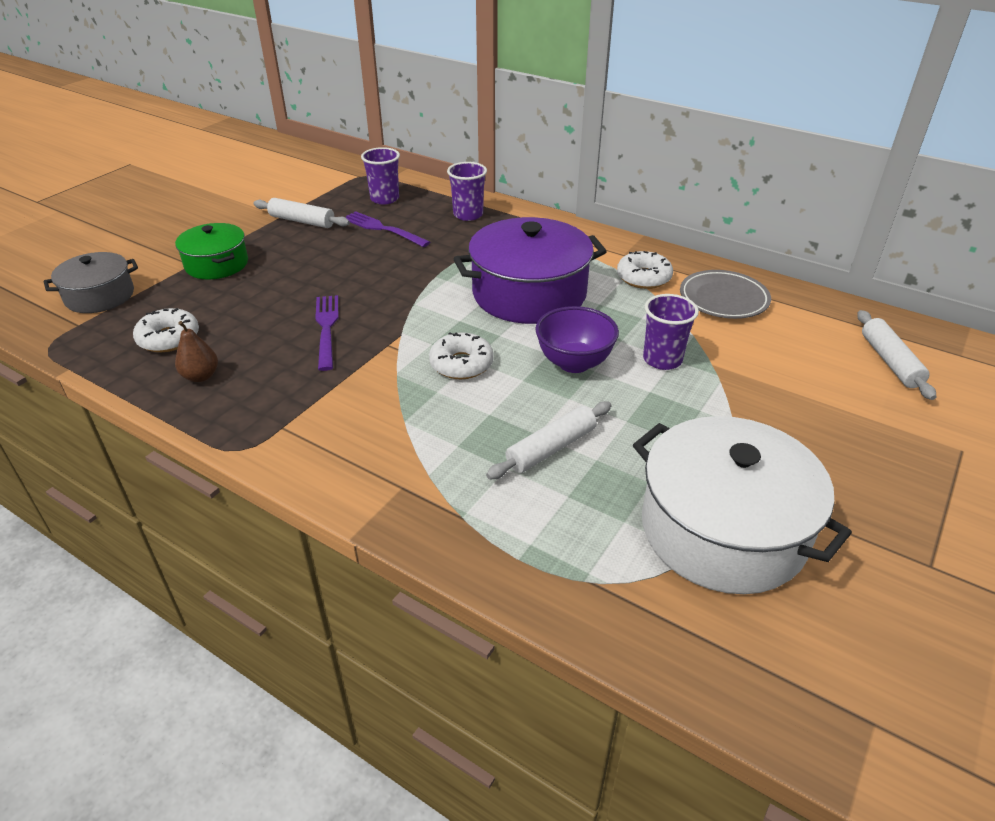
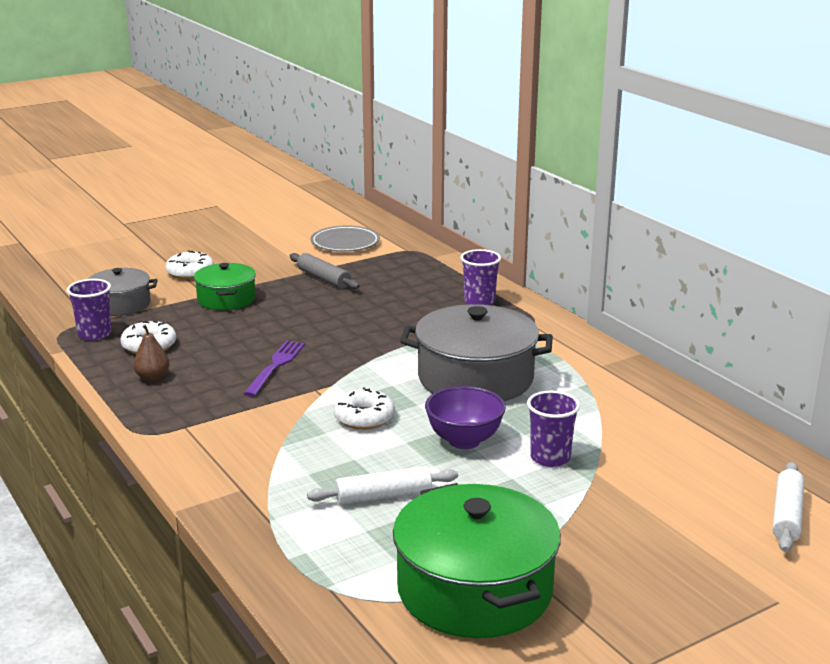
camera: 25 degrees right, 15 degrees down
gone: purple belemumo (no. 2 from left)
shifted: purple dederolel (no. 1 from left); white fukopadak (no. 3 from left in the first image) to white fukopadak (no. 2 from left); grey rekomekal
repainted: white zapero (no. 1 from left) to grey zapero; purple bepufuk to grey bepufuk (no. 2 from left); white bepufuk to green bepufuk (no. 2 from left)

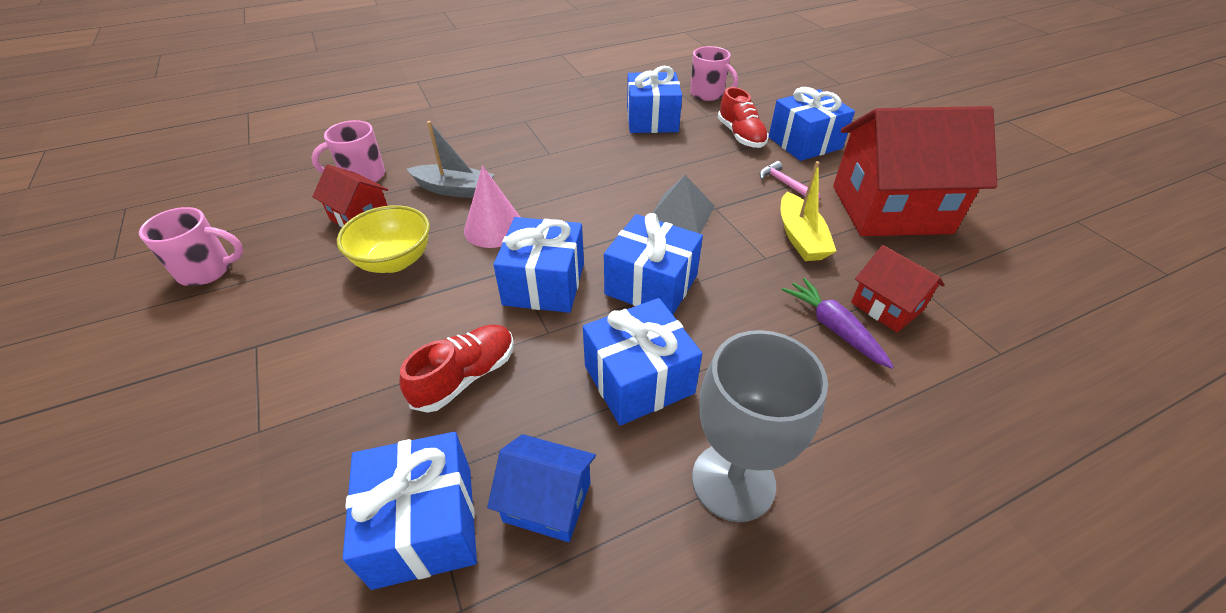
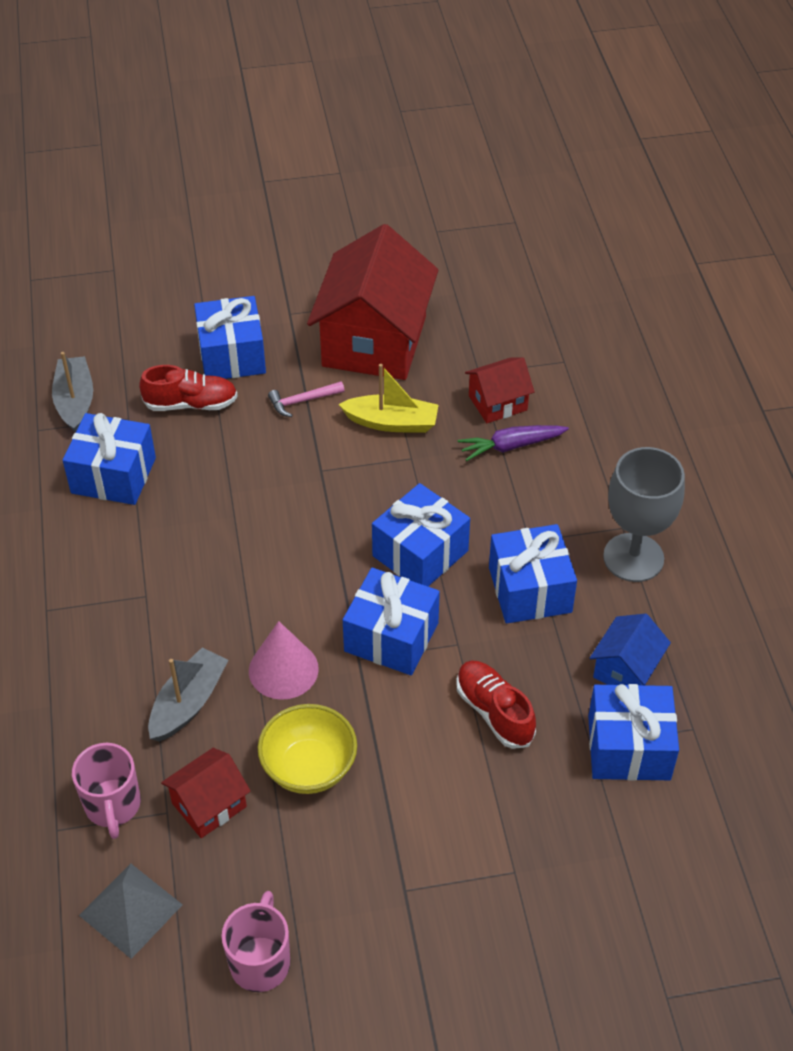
camera: 75 degrees left, 5 degrees up
shifted: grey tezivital
swapped: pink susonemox (no. 3 from left) to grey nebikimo (no. 1 from left)

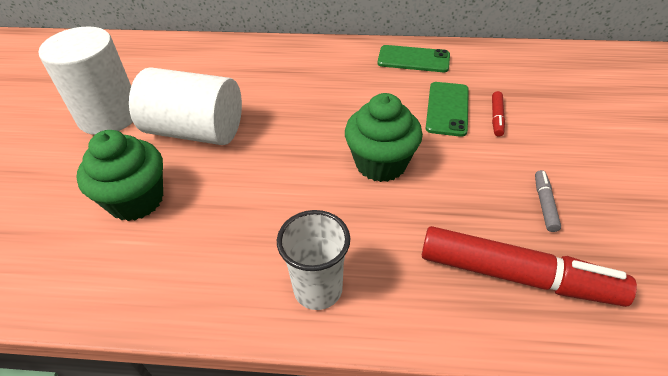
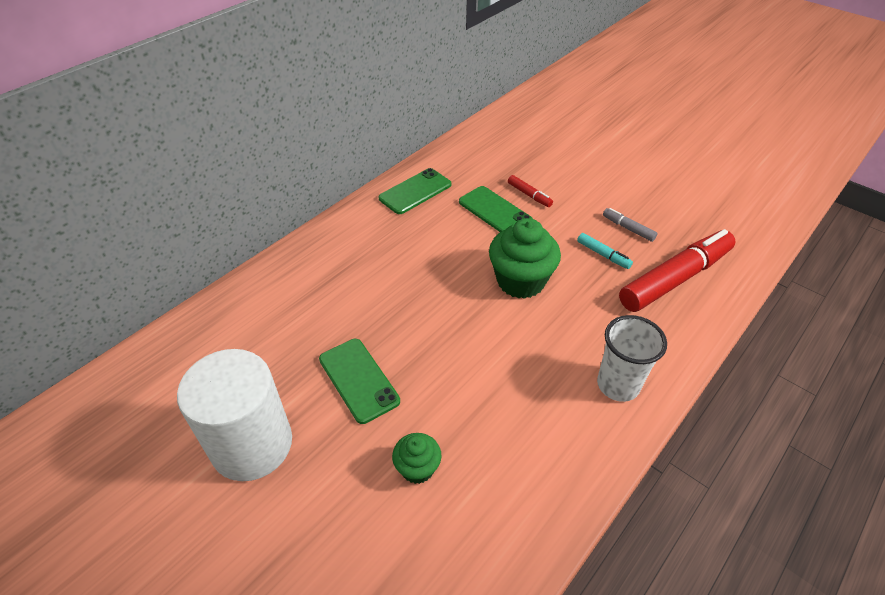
camera: 55 degrees left, 0 degrees up
new: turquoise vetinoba
swapped: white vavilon (no. 2 from left) to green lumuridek (no. 1 from left)
scaled: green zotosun (no. 1 from left) x0.54

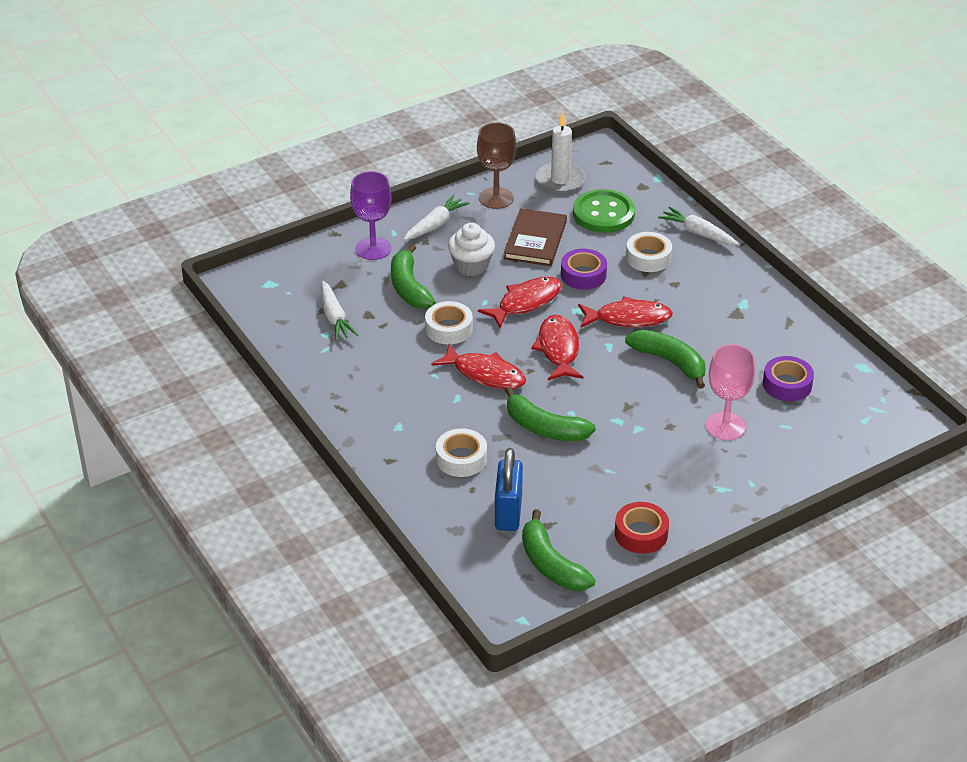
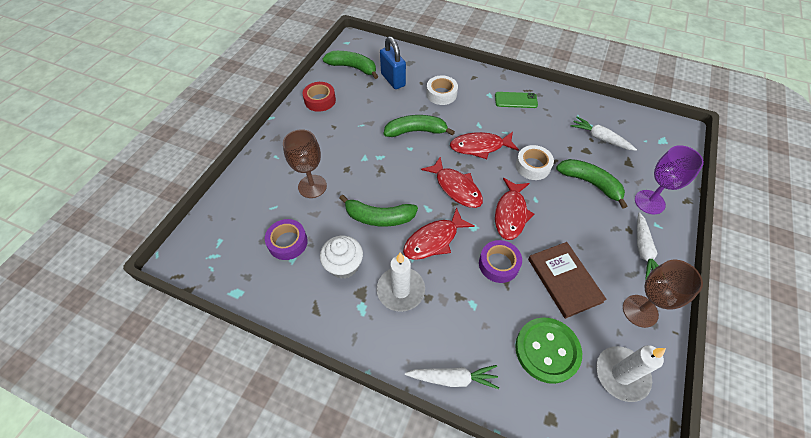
camera: 145 degrees right, 15 degrees up
gone: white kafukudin (no. 3 from left)
new: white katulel (no. 1 from left); green lumuridek
shifted: white zotosun
repainted: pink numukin to brown numukin (no. 1 from left)

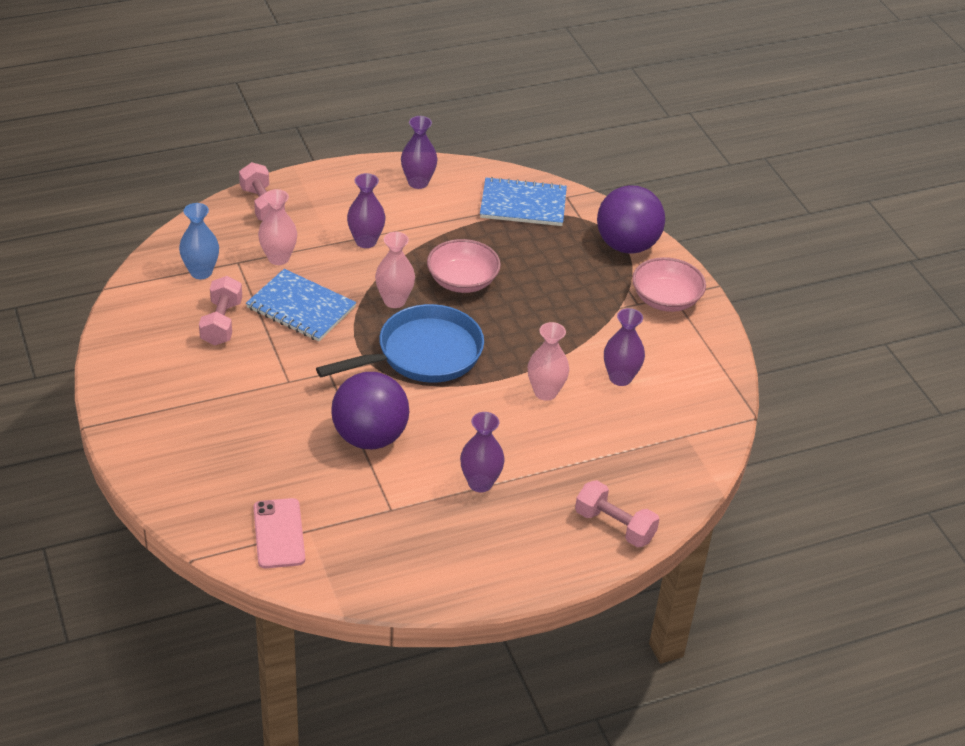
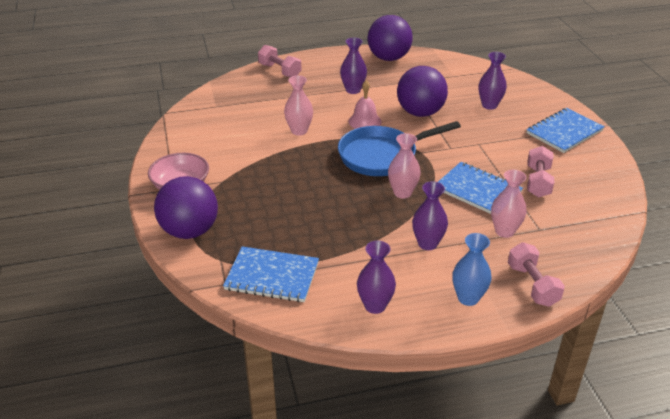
camera: 170 degrees left, 5 degrees down
gone: pink lumuridek; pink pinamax (no. 1 from left)
new: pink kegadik; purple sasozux (no. 2 from left); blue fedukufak (no. 3 from left)
shifted: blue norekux; purple norekux (no. 4 from left)

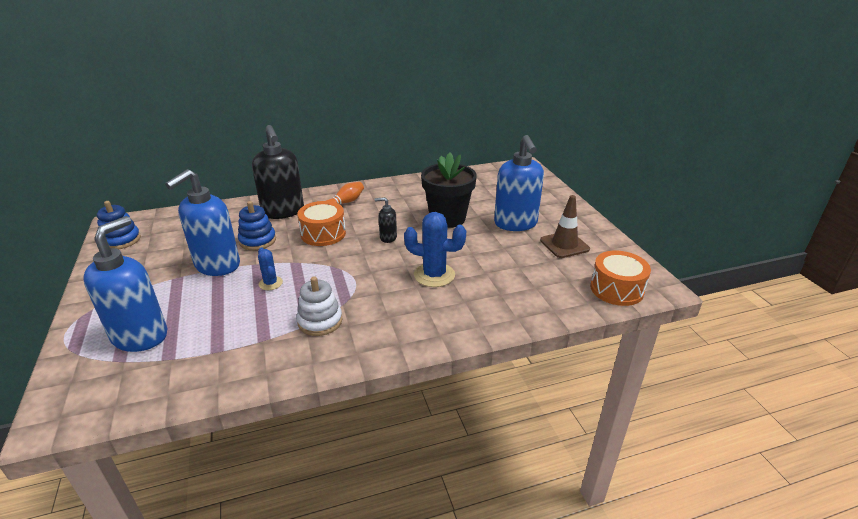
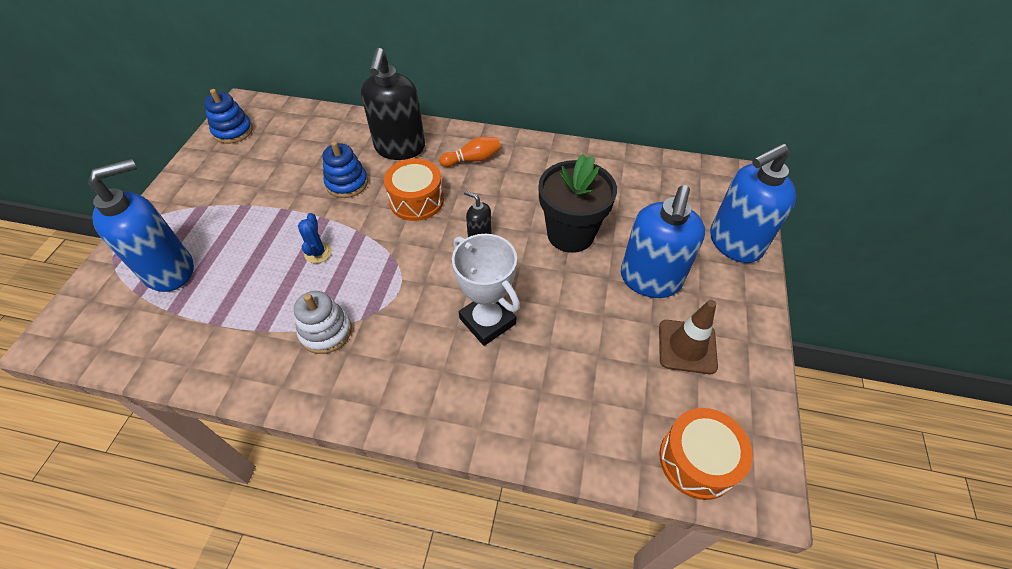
camera: 30 degrees right, 20 degrees up
shifted: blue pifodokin (no. 2 from left in the first image) to blue pifodokin (no. 3 from left)
swapped: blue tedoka (no. 2 from left) to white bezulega

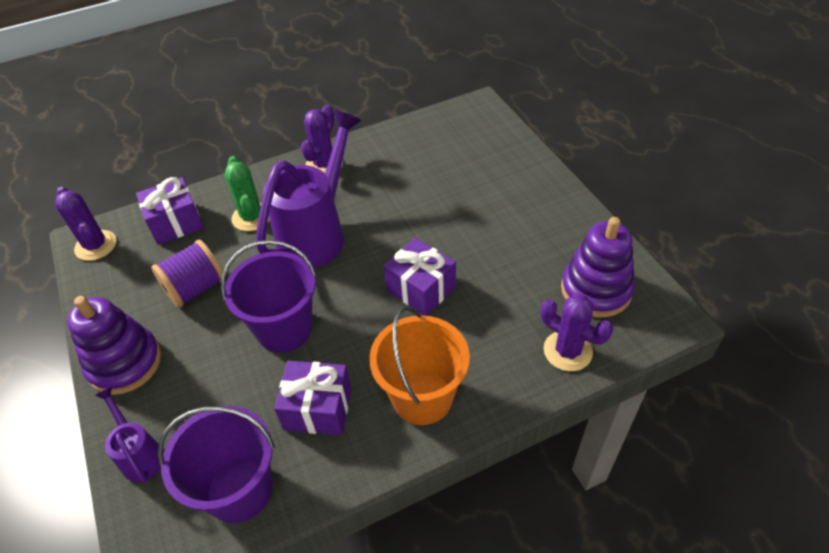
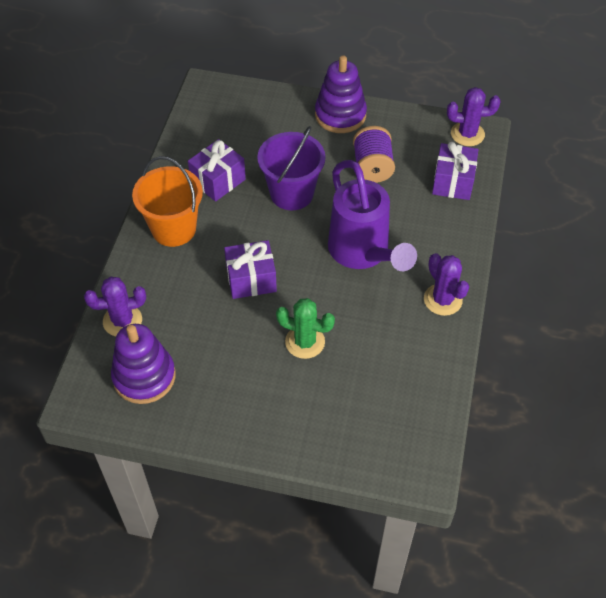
camera: 125 degrees right, 5 degrees up
gone: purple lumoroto (no. 1 from left); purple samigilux (no. 1 from left)
shifted: green tedoka

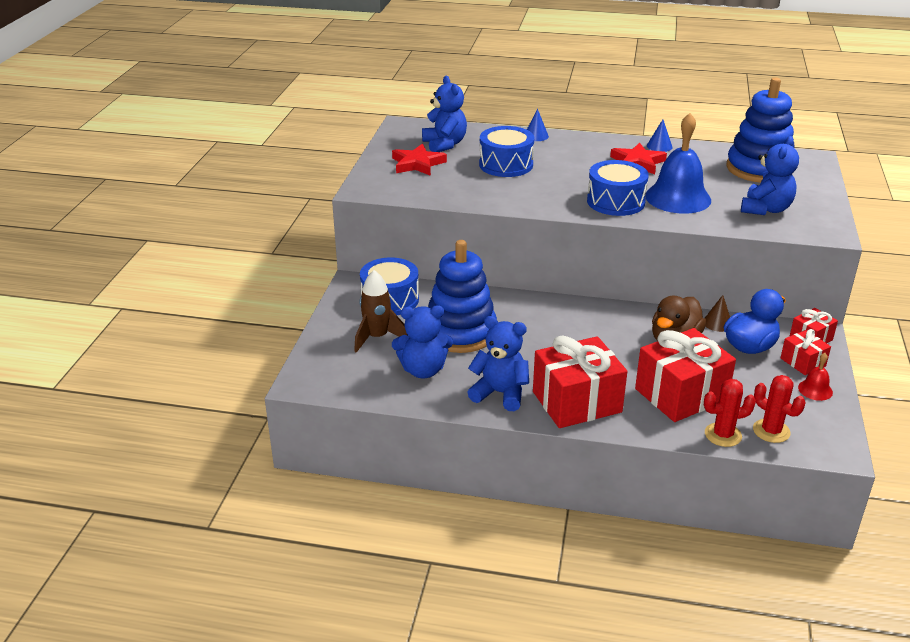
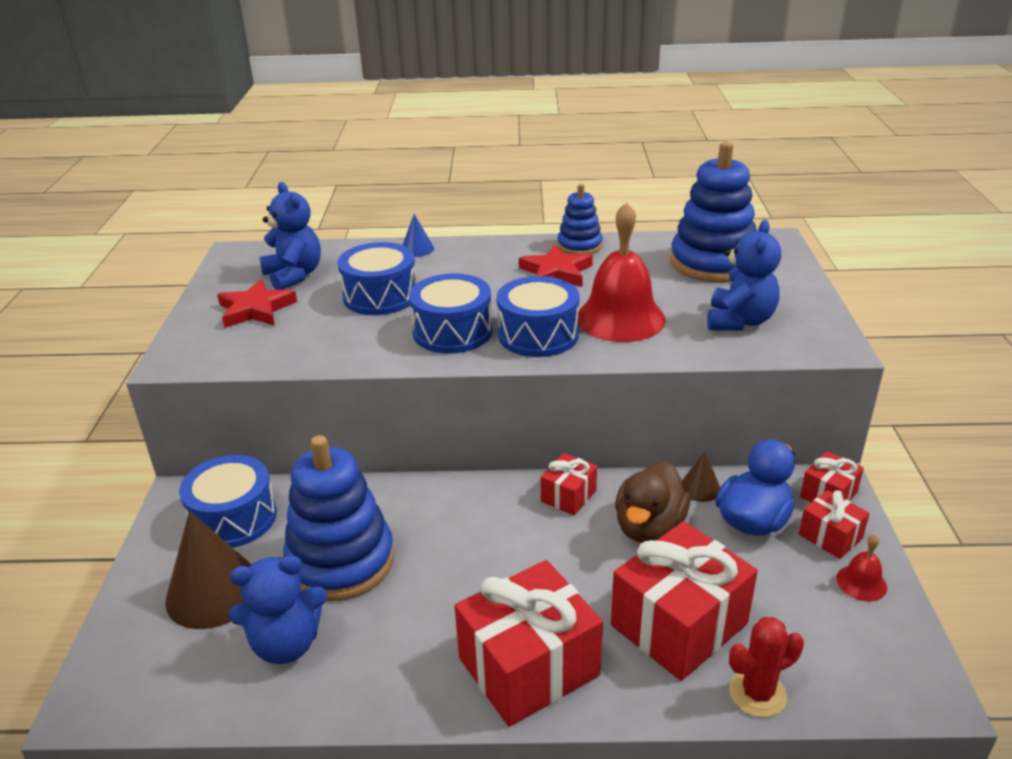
camera: 10 degrees left, 0 degrees up
gone: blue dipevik (no. 3 from left); red tedoka (no. 2 from left)
new: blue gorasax (no. 3 from left); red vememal (no. 2 from left)
swapped: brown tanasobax to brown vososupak (no. 1 from left); blue vososupak (no. 2 from left) to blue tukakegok (no. 2 from left)
repainted: blue kegadik to red kegadik (no. 1 from left)

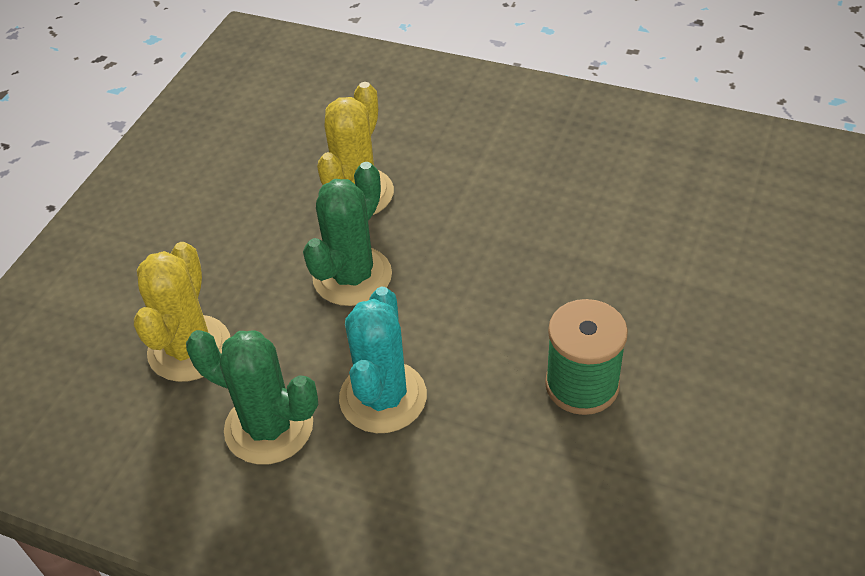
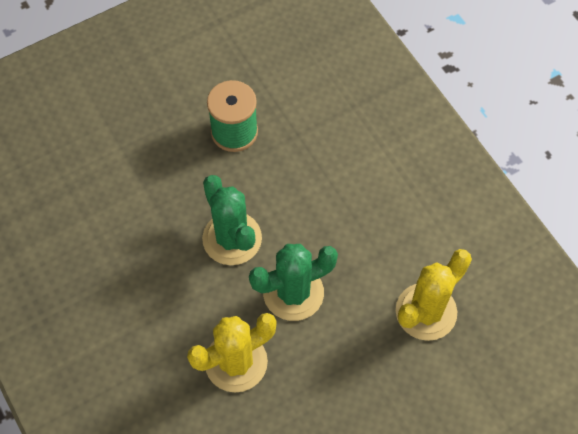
camera: 145 degrees left, 15 degrees up
gone: turquoise tedoka
shifted: green tedoka (no. 1 from left)

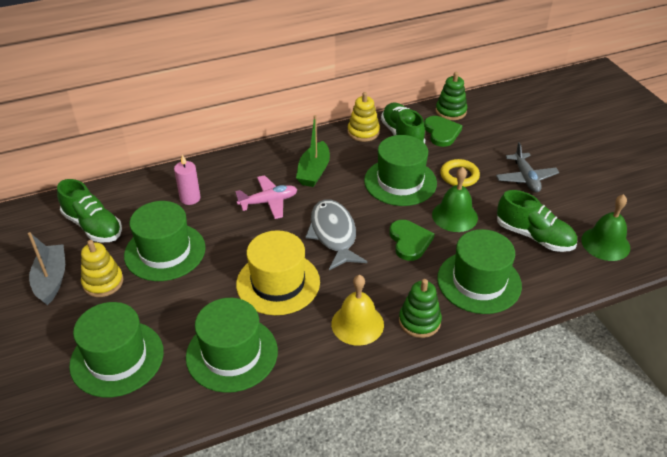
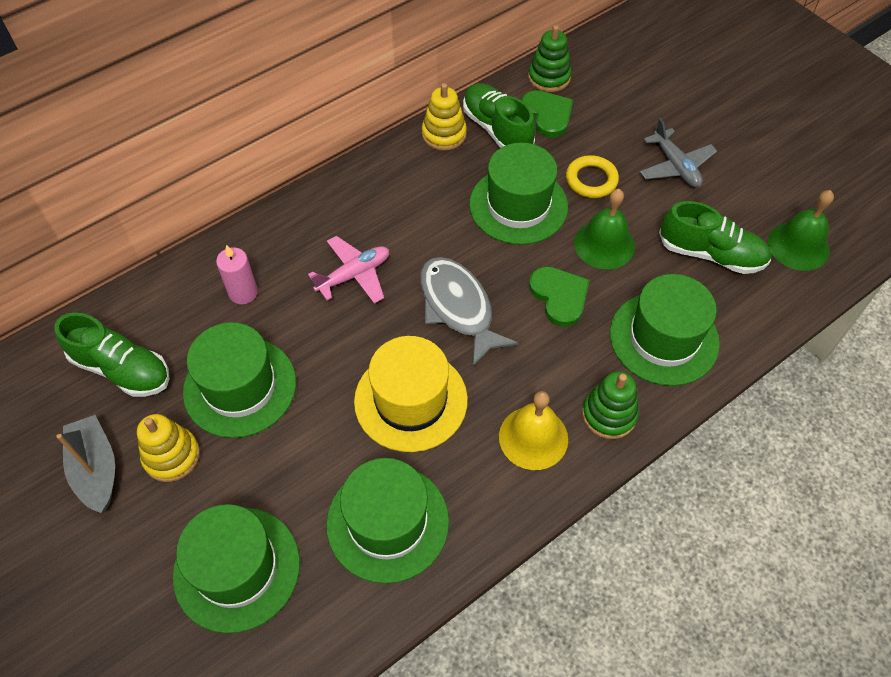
camera: 15 degrees left, 15 degrees up
gone: green nebikimo

